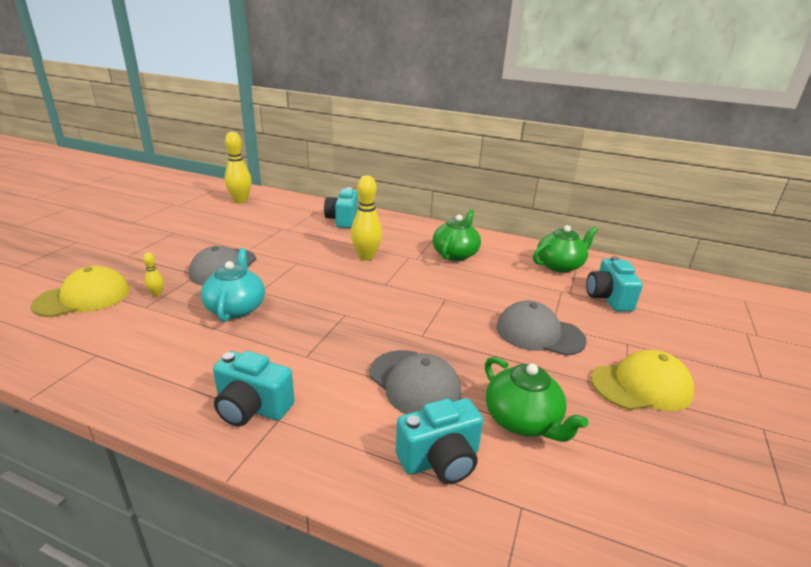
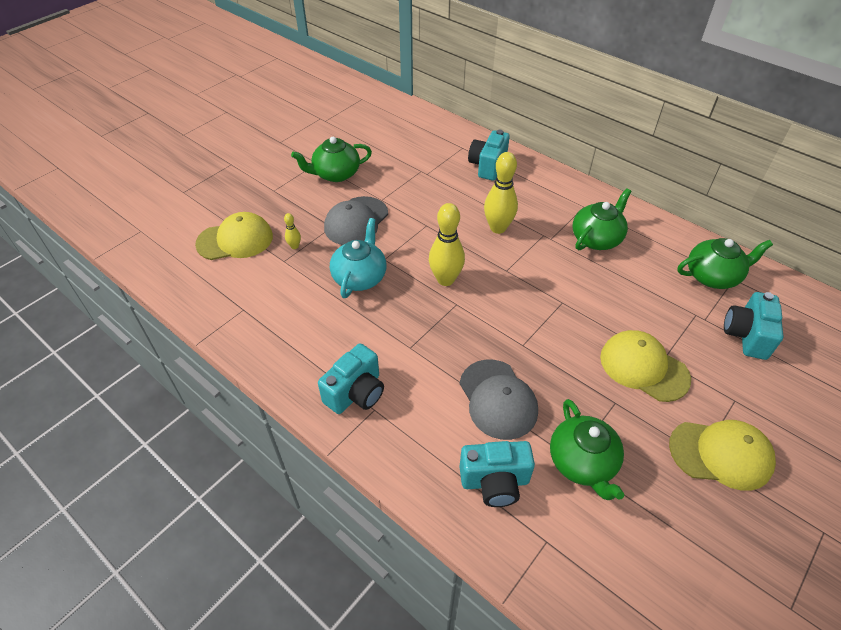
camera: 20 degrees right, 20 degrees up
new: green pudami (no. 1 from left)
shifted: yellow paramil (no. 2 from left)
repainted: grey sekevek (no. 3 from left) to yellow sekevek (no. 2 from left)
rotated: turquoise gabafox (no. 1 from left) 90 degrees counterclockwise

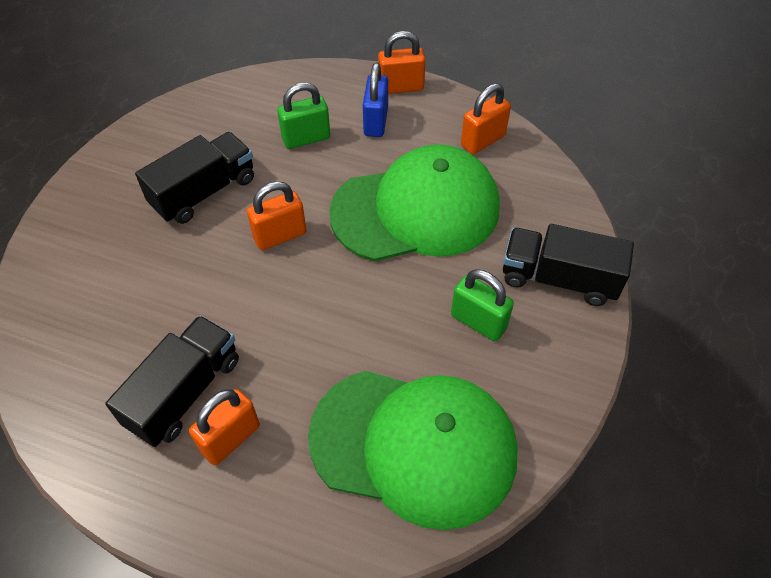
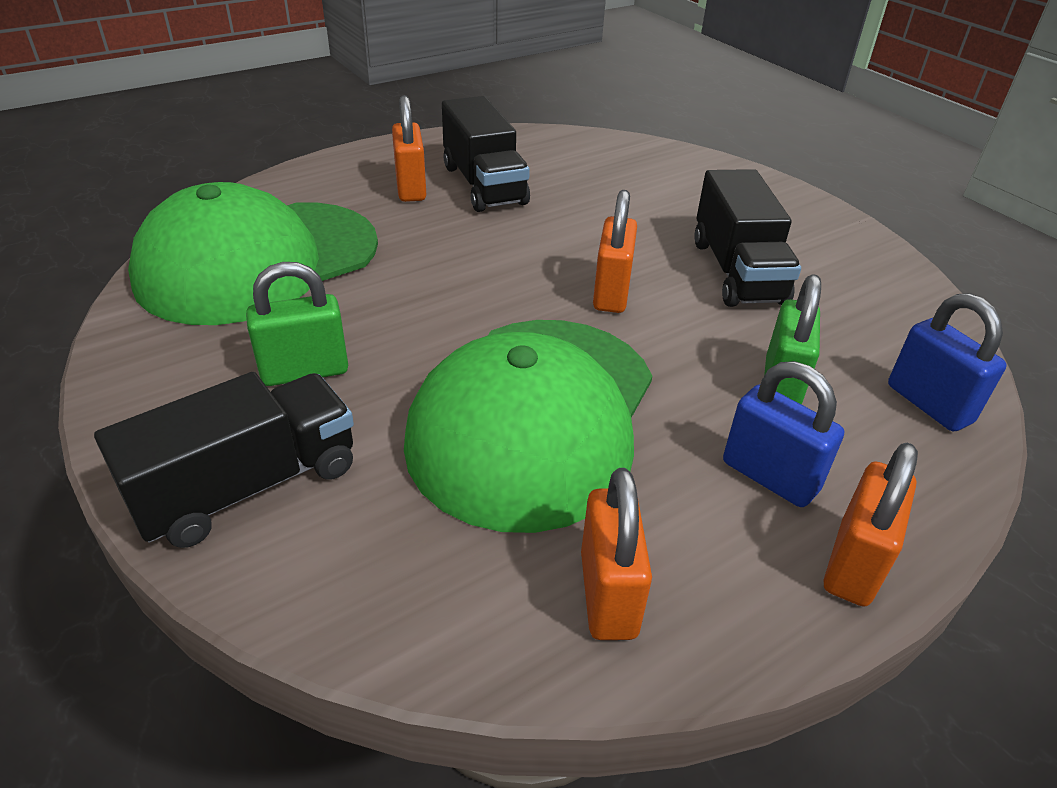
camera: 125 degrees right, 15 degrees down
new: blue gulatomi (no. 2 from left)

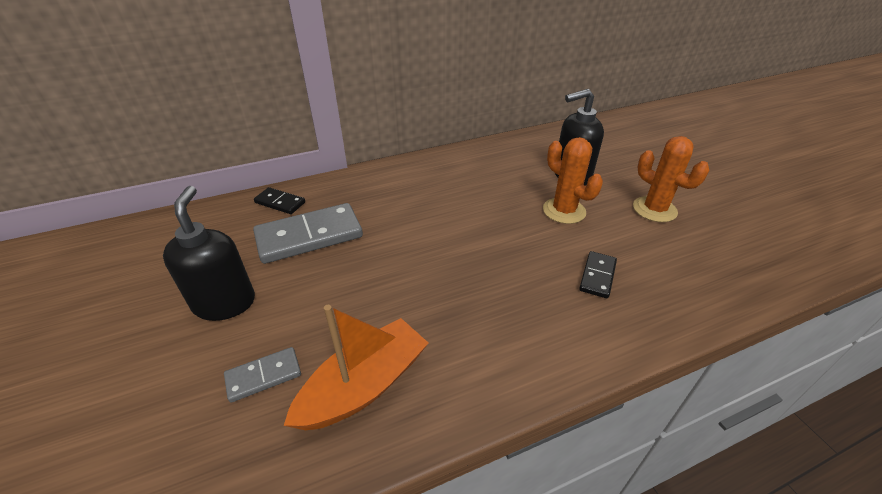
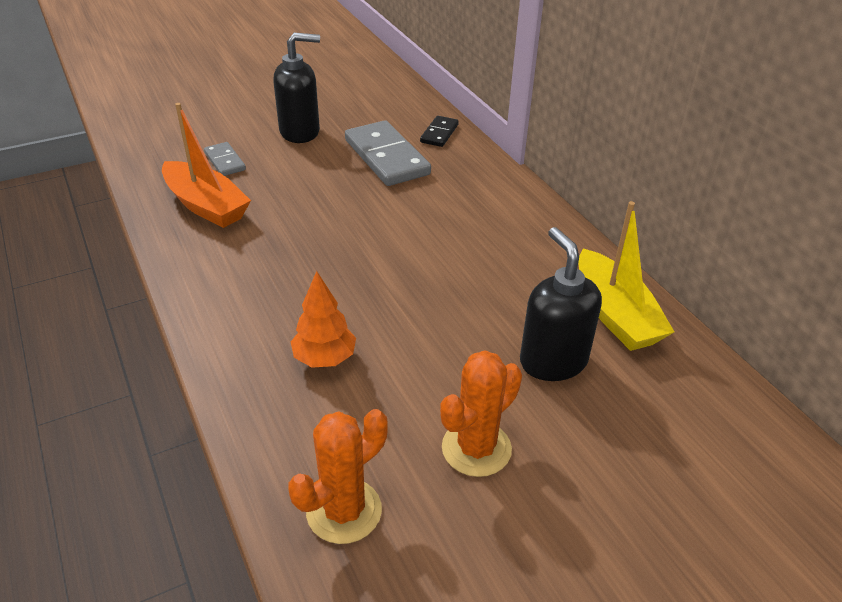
camera: 85 degrees right, 0 degrees up
new: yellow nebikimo
shifted: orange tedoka (no. 1 from left)
swapped: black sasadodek (no. 2 from left) to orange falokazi

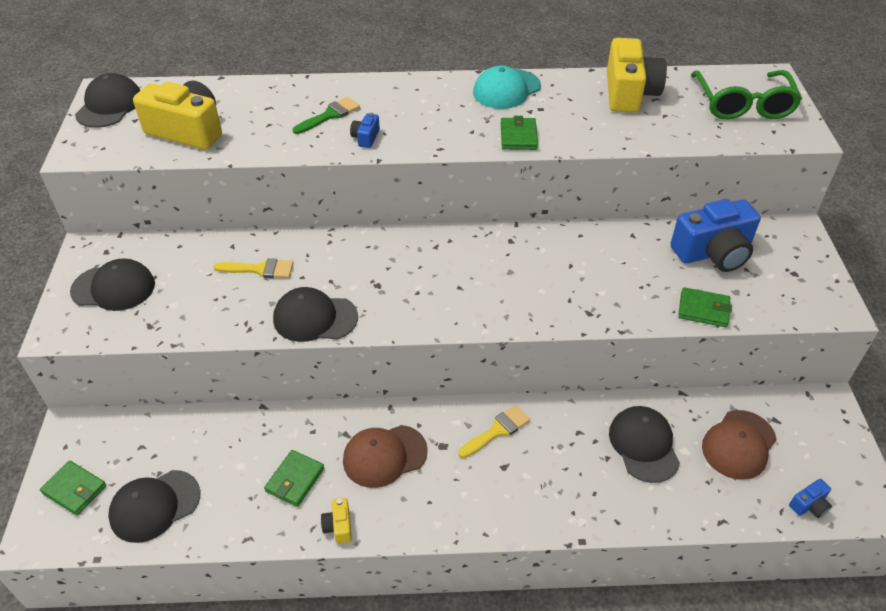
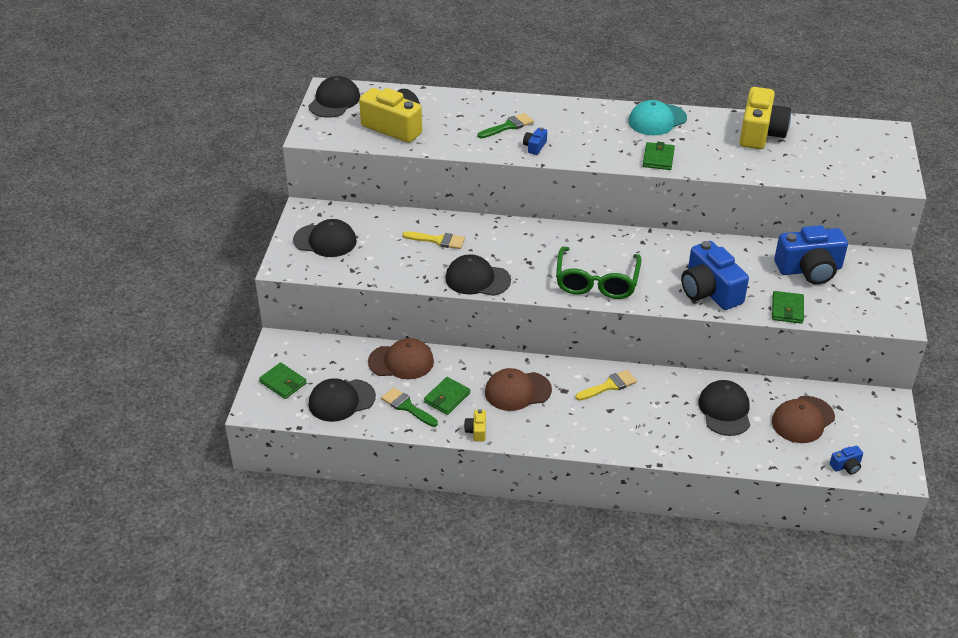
camera: 10 degrees right, 5 degrees down
new: brown sekevek (no. 1 from left); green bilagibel (no. 1 from left); blue gabafox (no. 2 from left)
shifted: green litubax
rotated: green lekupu (no. 4 from left) 75 degrees clockwise

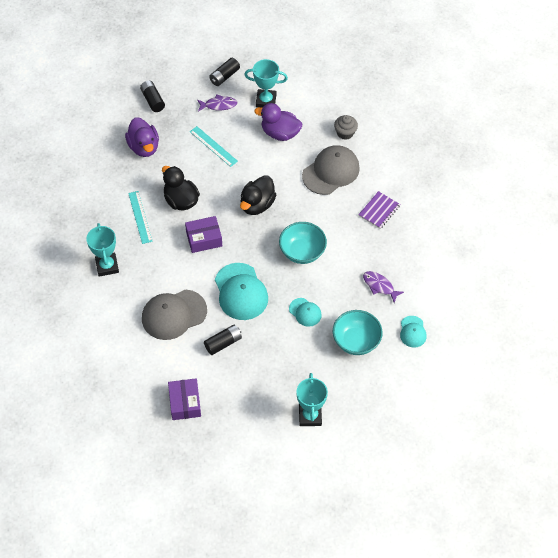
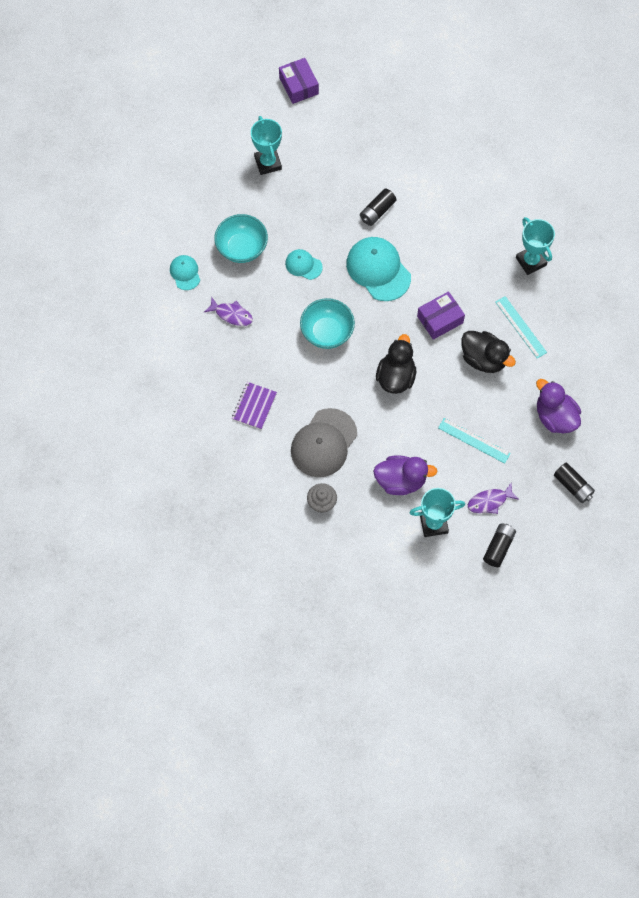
camera: 165 degrees right, 10 degrees up
gone: grey sekevek (no. 1 from left)
shifted: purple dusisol (no. 1 from left)

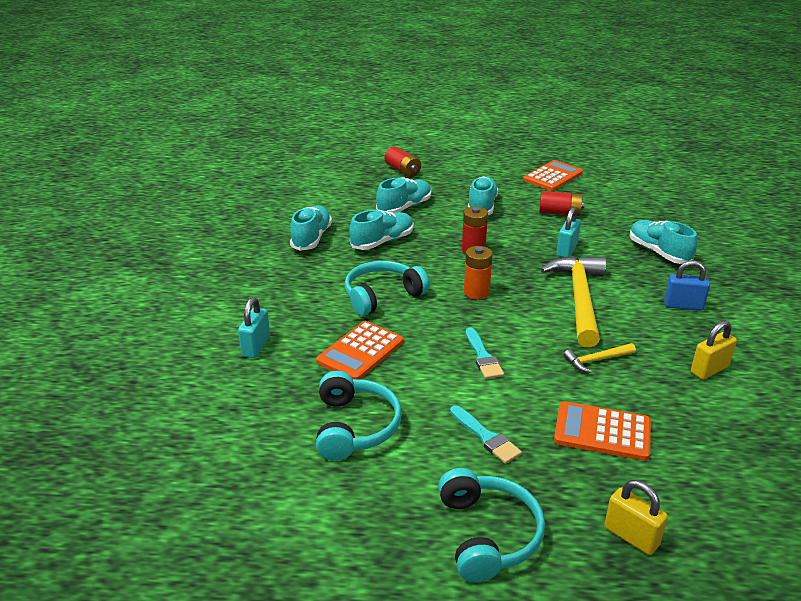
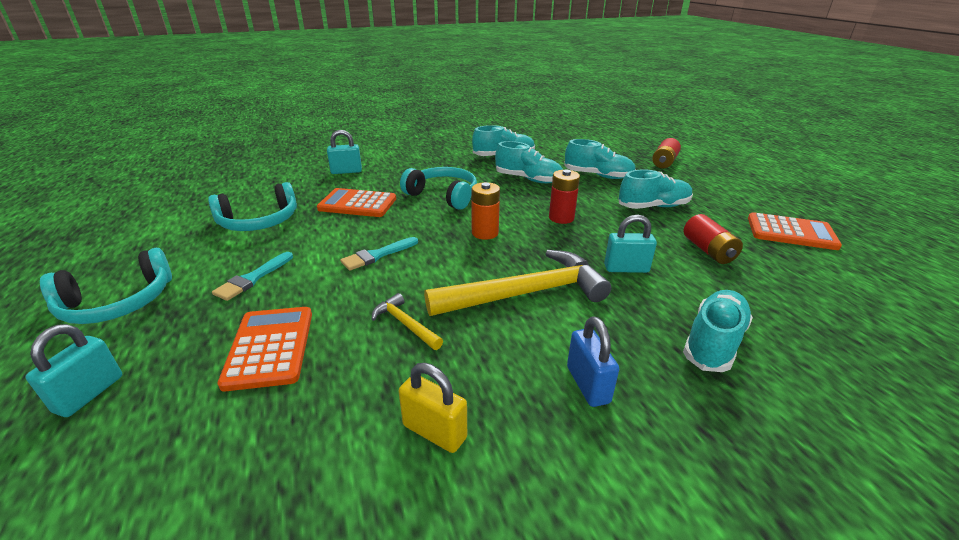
camera: 65 degrees right, 0 degrees up
repainted: yellow gulatomi (no. 1 from left) to turquoise gulatomi (no. 1 from left)

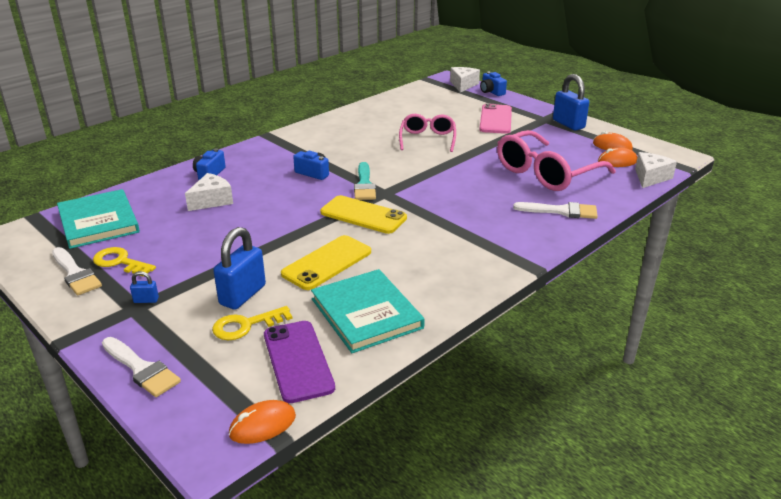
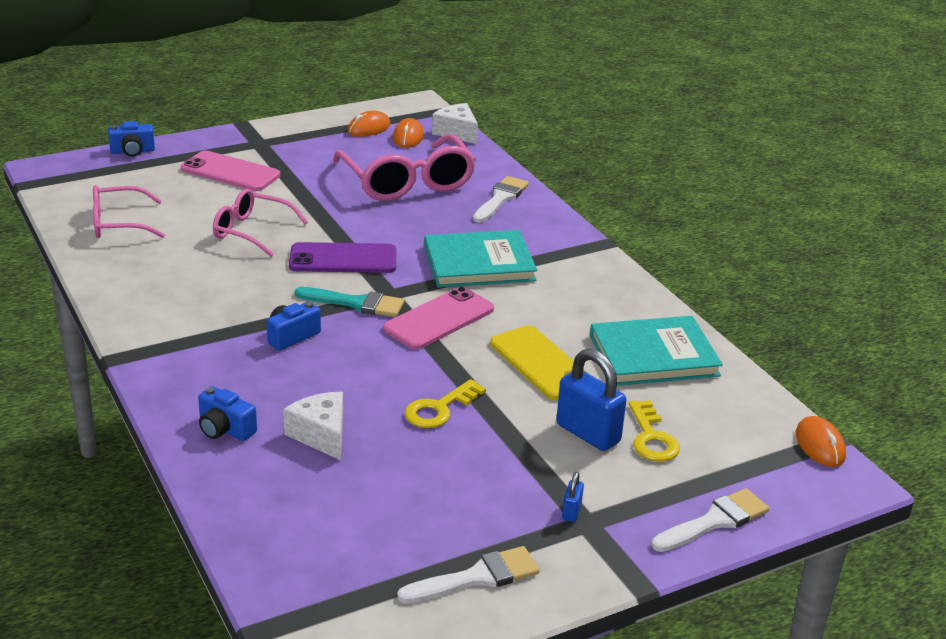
camera: 75 degrees left, 0 degrees up
gone: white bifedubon (no. 2 from left); blue gulatomi (no. 3 from left)
new: pink litubax (no. 1 from left)
shifted: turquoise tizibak (no. 1 from left); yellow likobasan (no. 1 from left); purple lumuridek
repainted: yellow lumuridek (no. 2 from left) to pink lumuridek (no. 2 from left)

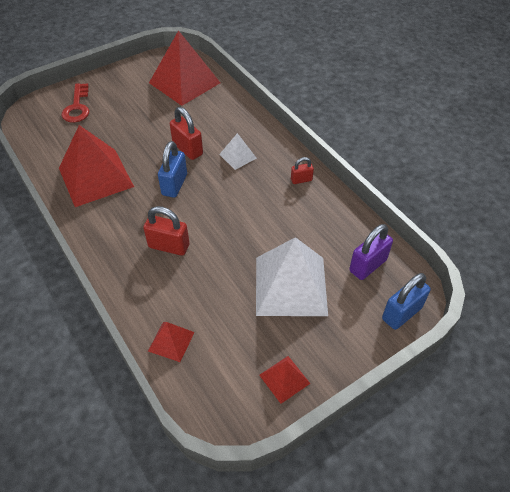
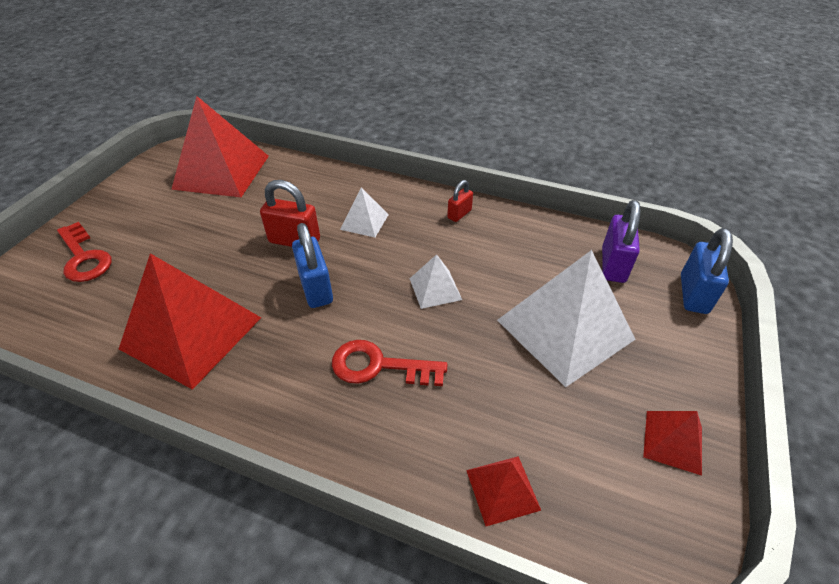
camera: 35 degrees left, 5 degrees down
new: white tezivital (no. 2 from left)
swapped: red gulatomi (no. 1 from left) to red likobasan (no. 2 from left)

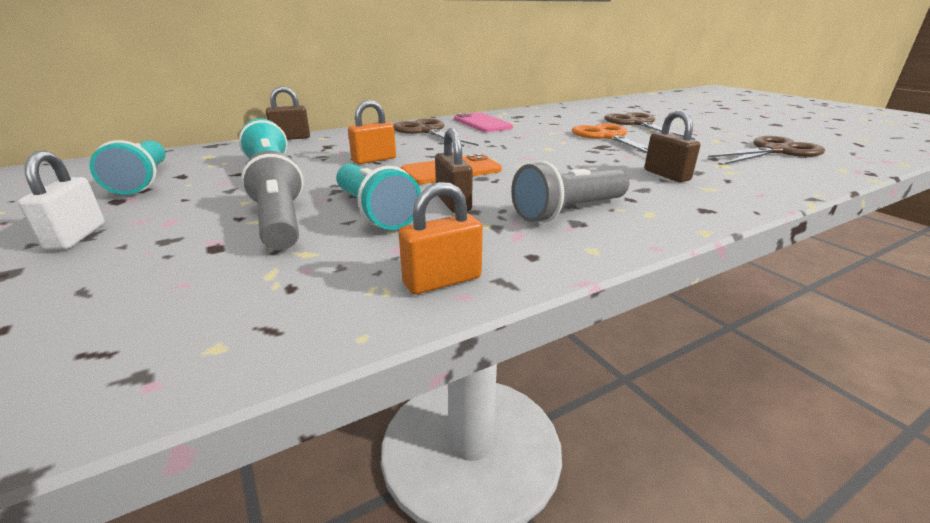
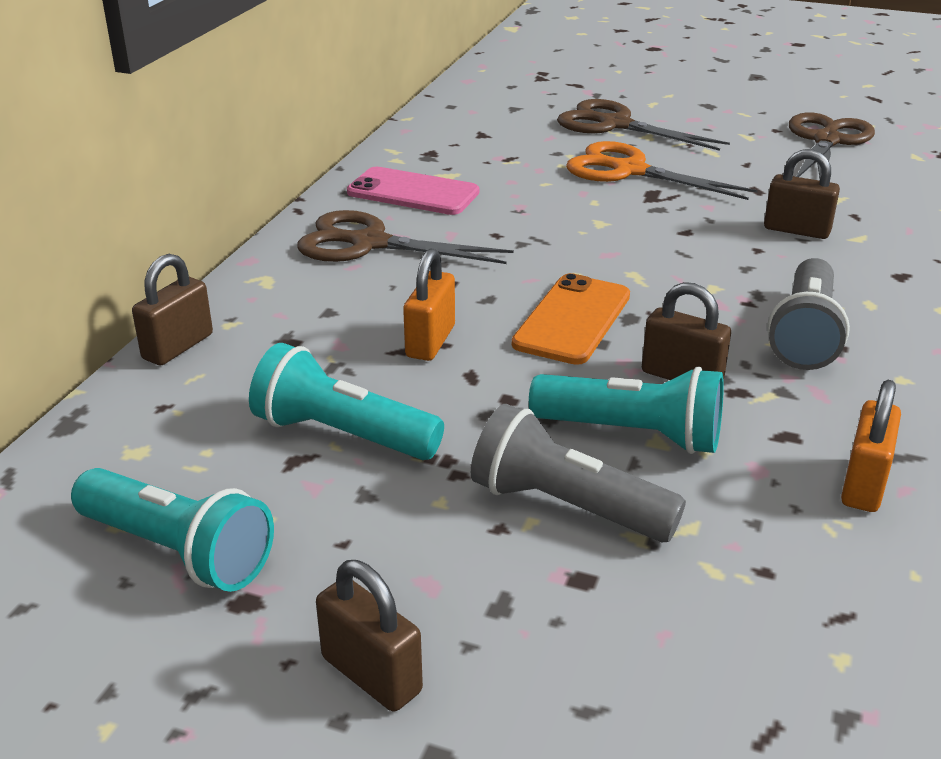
camera: 40 degrees left, 5 degrees up
repainted: white gulatomi to brown gulatomi (no. 2 from left)

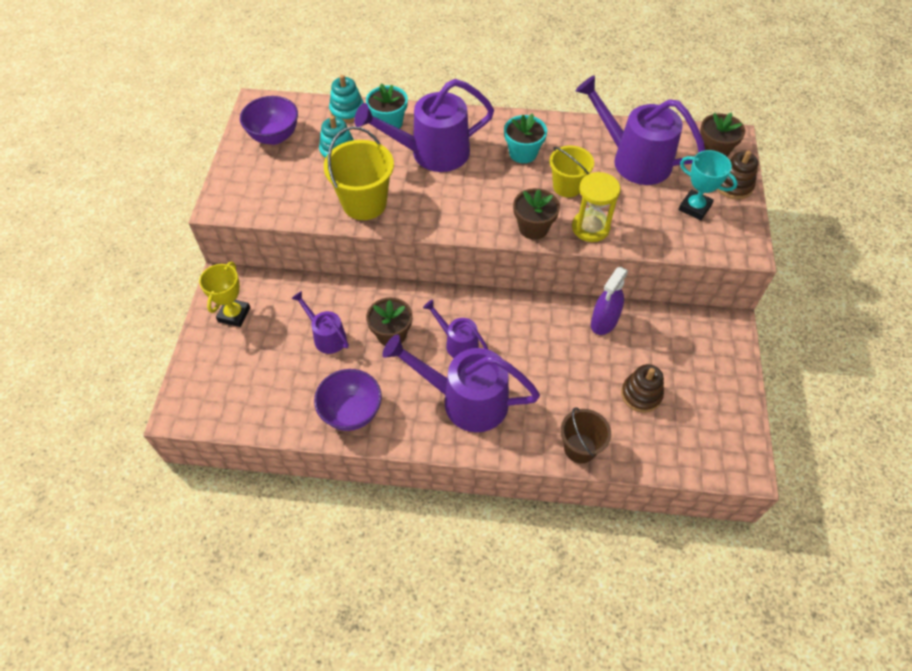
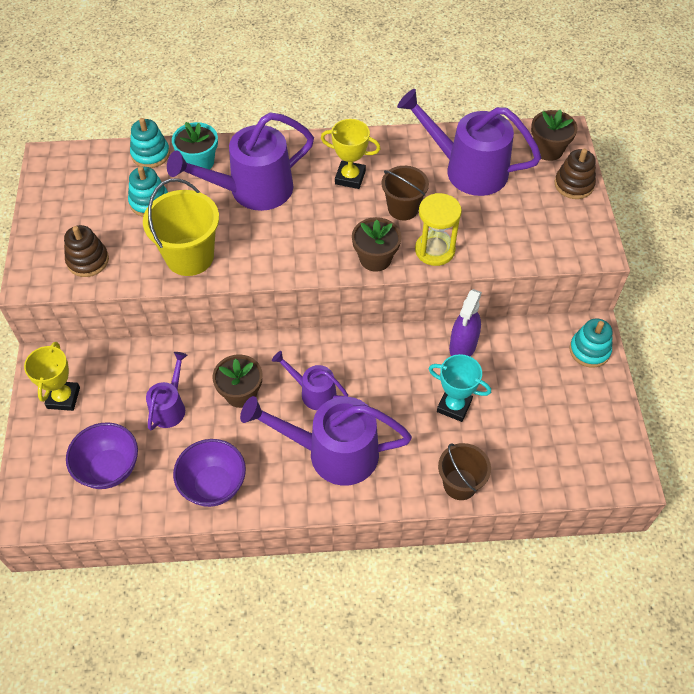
camera: 10 degrees left, 0 degrees up
new: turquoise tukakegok (no. 3 from left)
shifted: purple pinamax (no. 1 from left); brown tukakegok (no. 1 from left); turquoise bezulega
swapped: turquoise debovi (no. 2 from left) to yellow bezulega (no. 2 from left)
repainted: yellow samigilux (no. 2 from left) to brown samigilux (no. 1 from left)
rotated: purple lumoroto (no. 1 from left) 75 degrees clockwise

